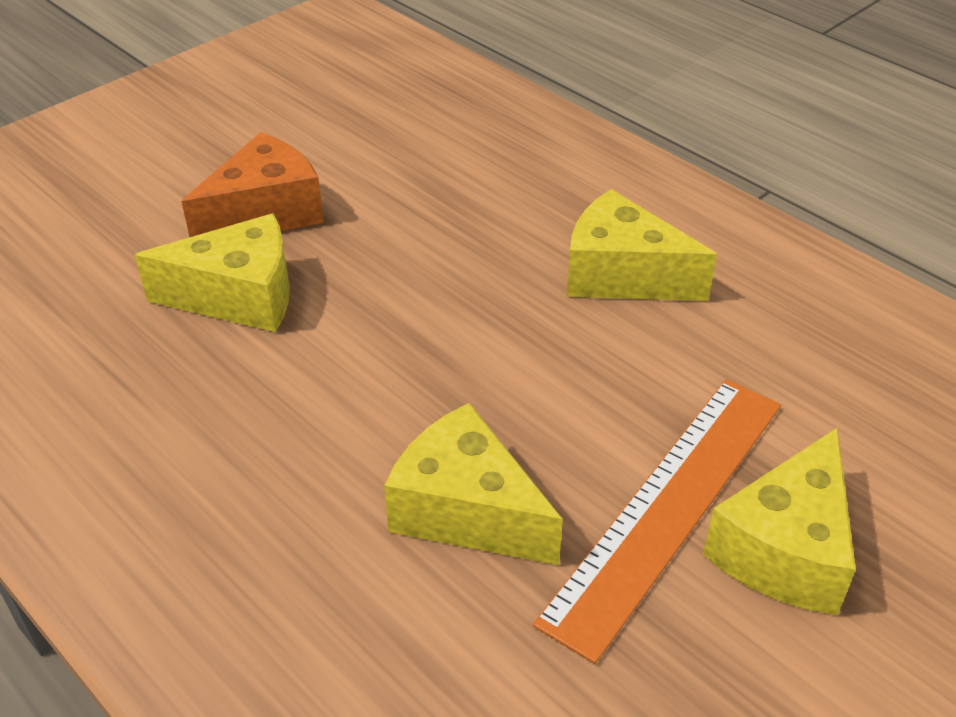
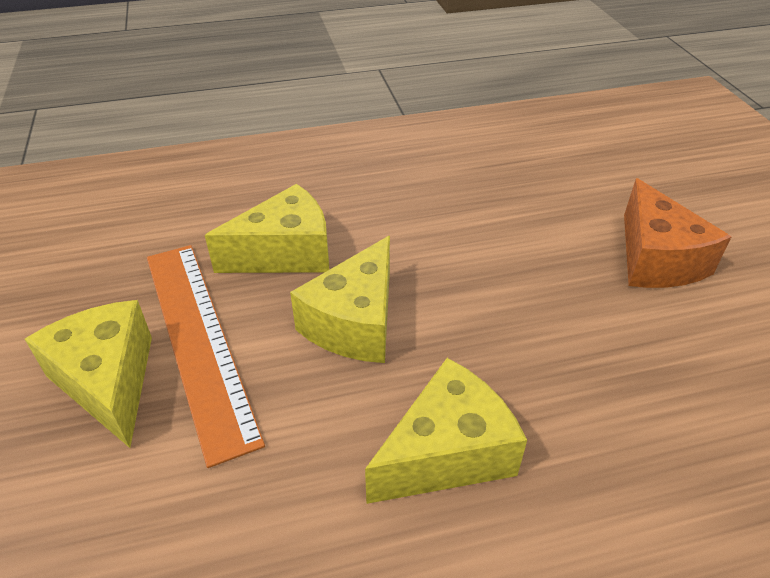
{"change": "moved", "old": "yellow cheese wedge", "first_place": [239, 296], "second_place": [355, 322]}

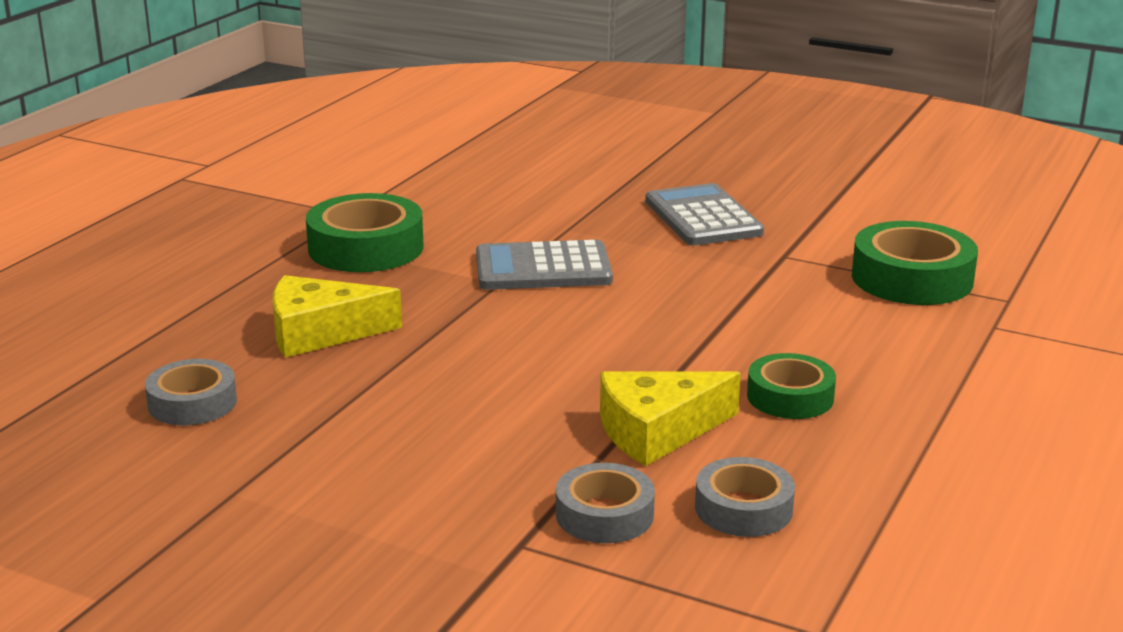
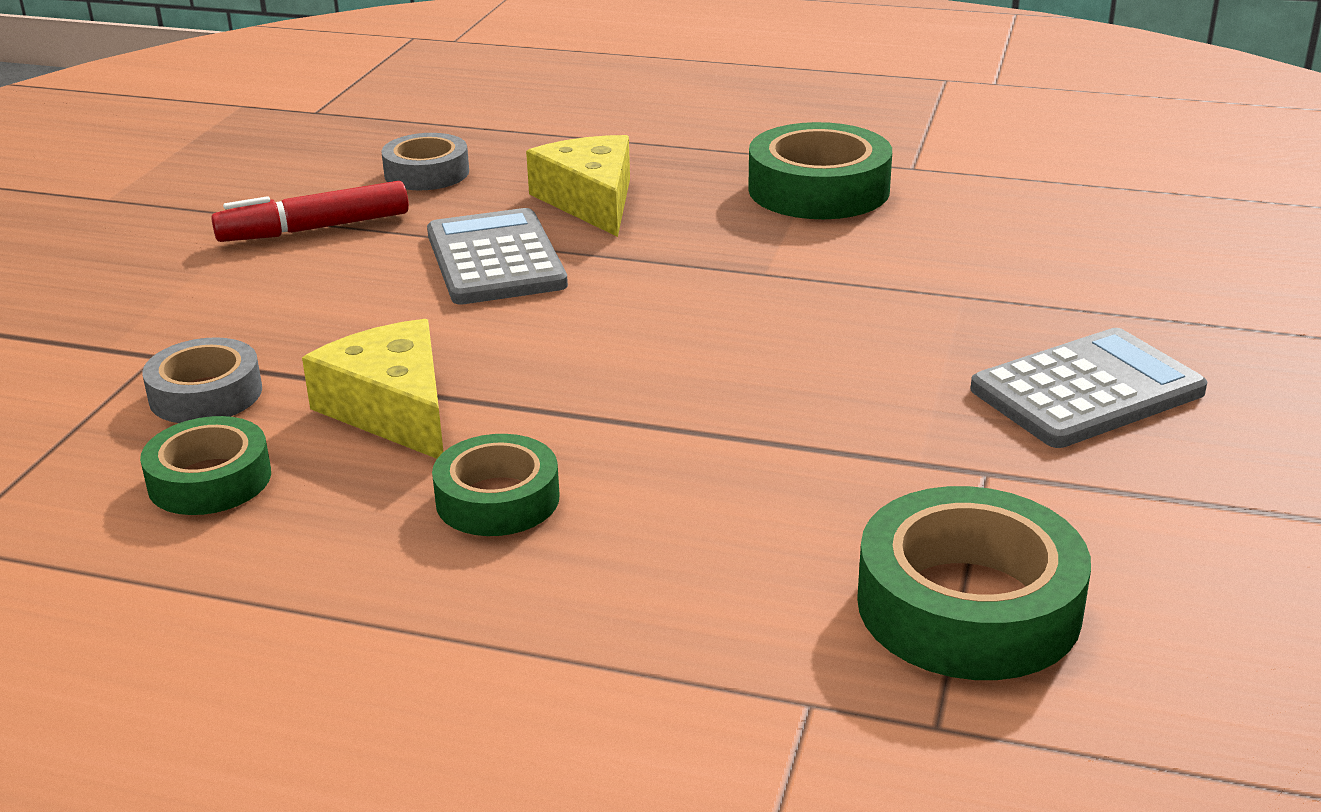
{"change": "moved", "old": "ash-grey pocket calculator", "first_place": [543, 268], "second_place": [495, 259]}
{"change": "recoloured", "old": "ash-grey sticky tape", "new": "emerald sticky tape", "first_place": [743, 508], "second_place": [210, 479]}
{"change": "added", "new": "scarlet marker", "second_place": [315, 228]}

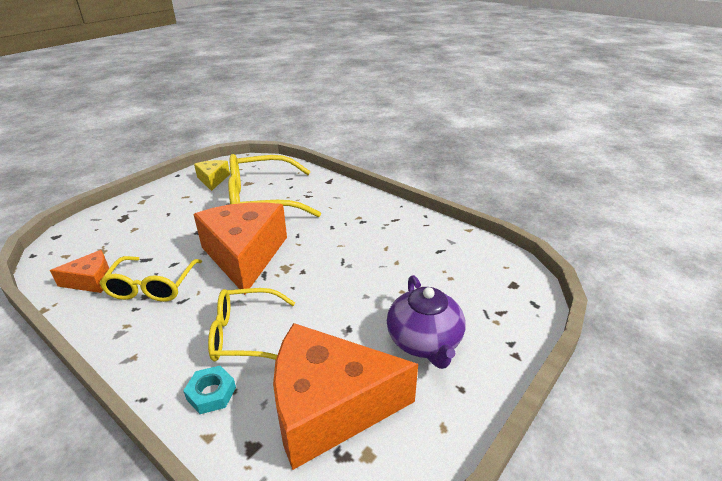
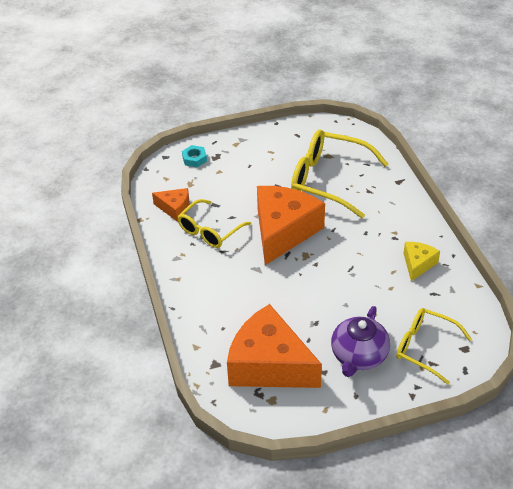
{"change": "moved", "old": "yellow cheese wedge", "first_place": [213, 180], "second_place": [418, 264]}
{"change": "moved", "old": "yellow spectacles", "first_place": [244, 335], "second_place": [424, 347]}
{"change": "moved", "old": "teal hex nut", "first_place": [211, 393], "second_place": [194, 159]}

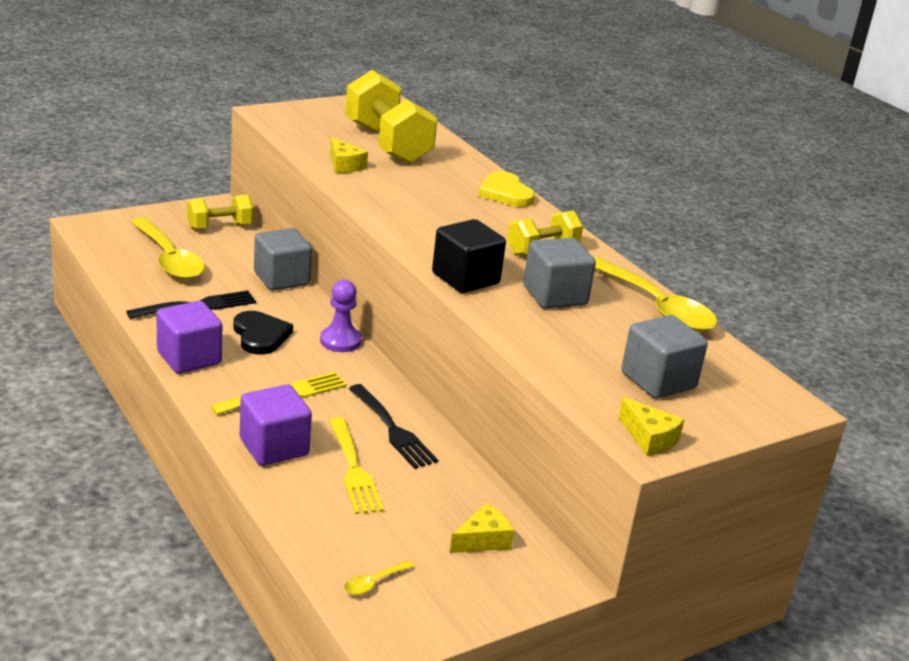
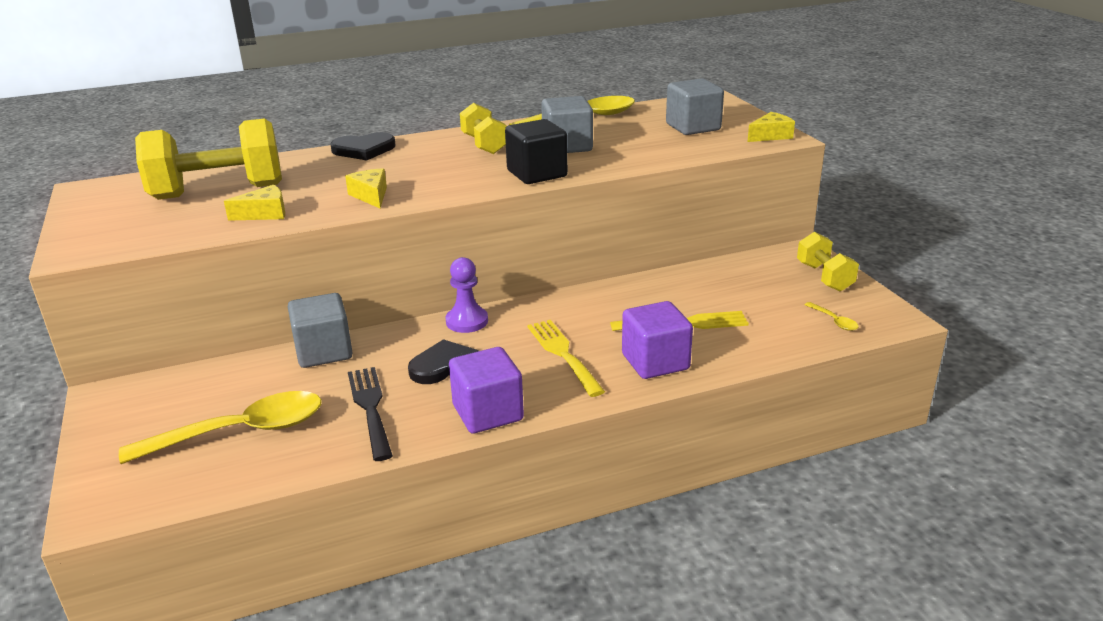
{"change": "recoloured", "old": "yellow heart", "new": "ebony heart", "first_place": [505, 193], "second_place": [364, 150]}
{"change": "moved", "old": "yellow free weight", "first_place": [220, 227], "second_place": [824, 277]}
{"change": "removed", "old": "ebony fork", "first_place": [393, 430]}
{"change": "moved", "old": "yellow cheese wedge", "first_place": [483, 540], "second_place": [371, 196]}

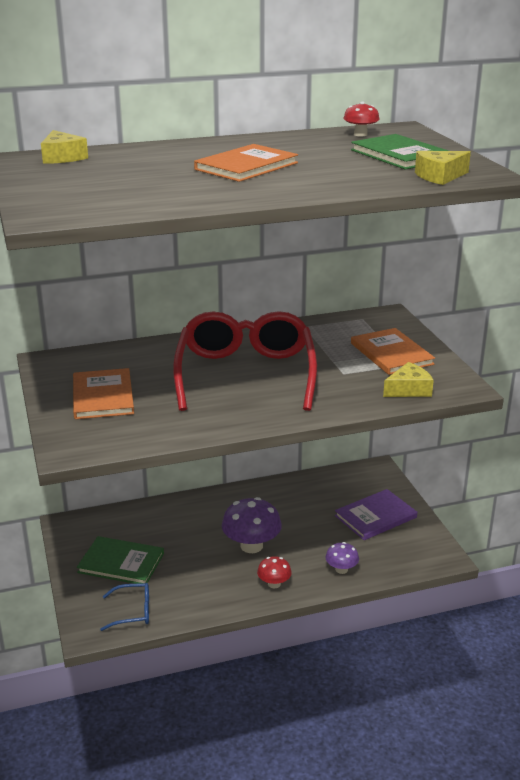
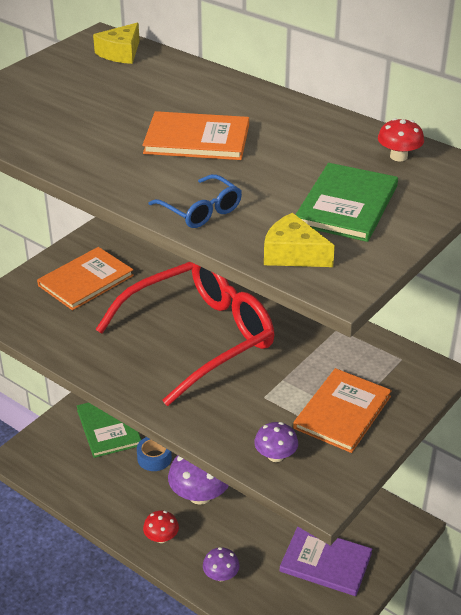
{"change": "replaced", "old": "yellow cheese wedge", "new": "purple fungus", "first_place": [409, 390], "second_place": [275, 456]}
{"change": "moved", "old": "cobalt spectacles", "first_place": [133, 612], "second_place": [201, 211]}
{"change": "added", "new": "cobalt sticky tape", "second_place": [154, 458]}

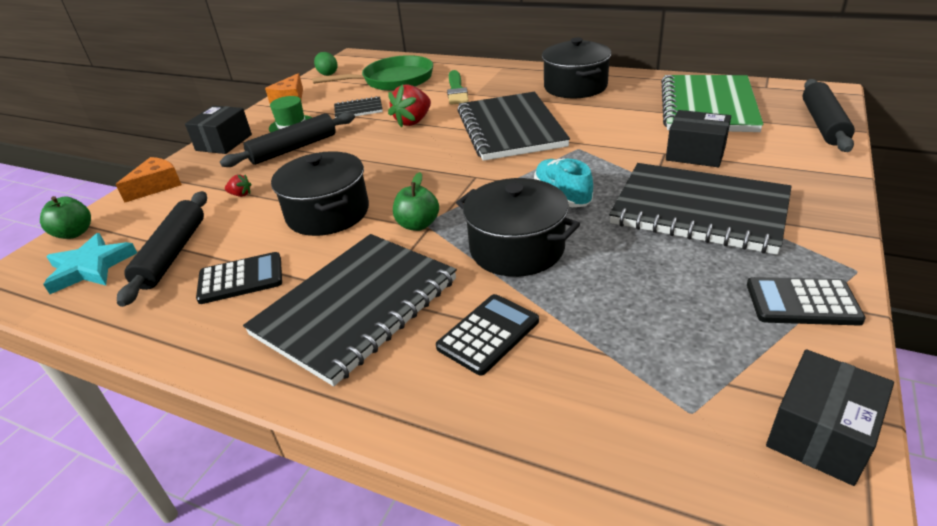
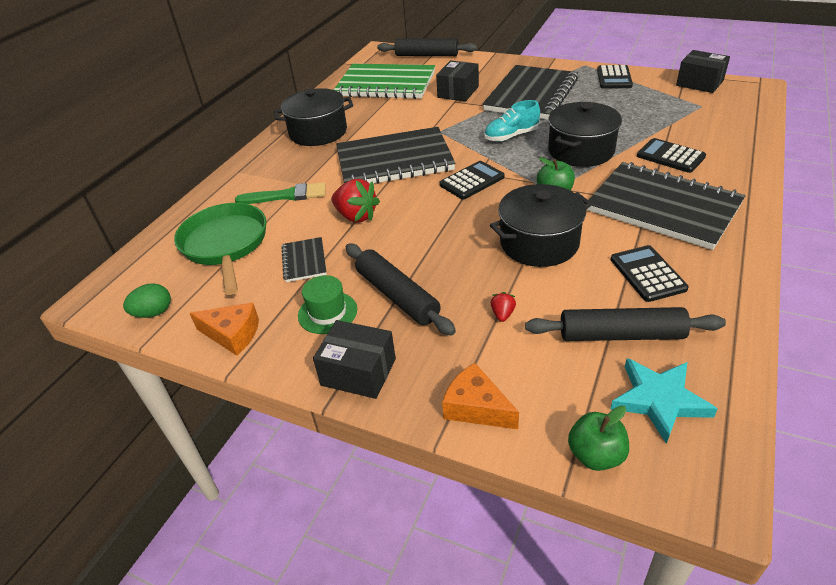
{"change": "added", "new": "ebony pocket calculator", "second_place": [472, 181]}

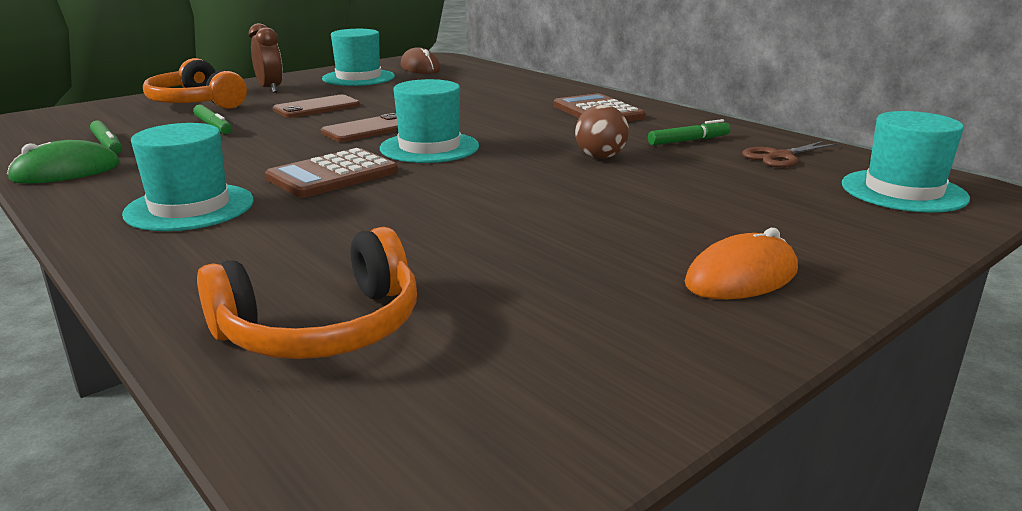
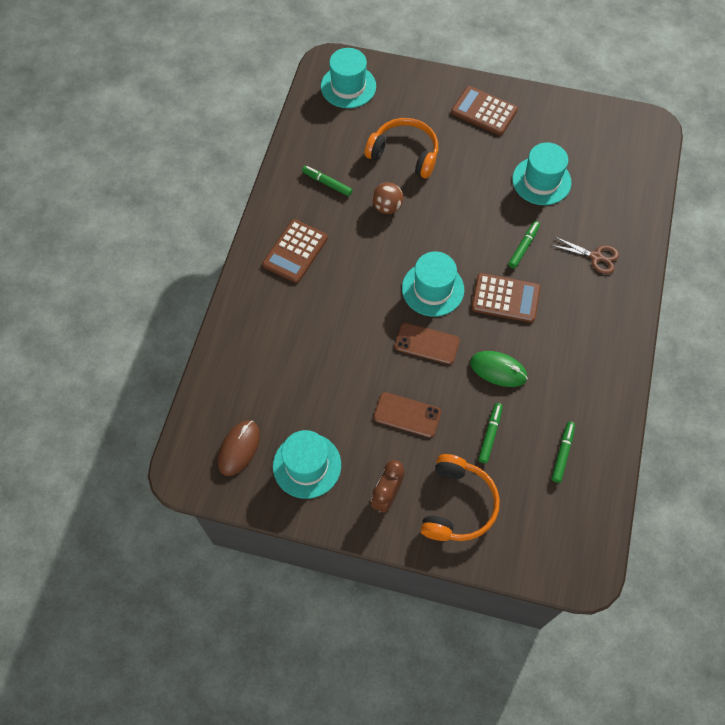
{"change": "moved", "old": "teal top hat", "first_place": [190, 207], "second_place": [541, 181]}
{"change": "moved", "old": "emerald mouse", "first_place": [66, 172], "second_place": [498, 370]}
{"change": "moved", "old": "russet shears", "first_place": [780, 156], "second_place": [596, 257]}
{"change": "moved", "old": "orange headphones", "first_place": [322, 328], "second_place": [404, 154]}
{"change": "replaced", "old": "orange mouse", "new": "russet pocket calculator", "first_place": [741, 277], "second_place": [484, 111]}
{"change": "added", "new": "emerald marker", "second_place": [523, 247]}

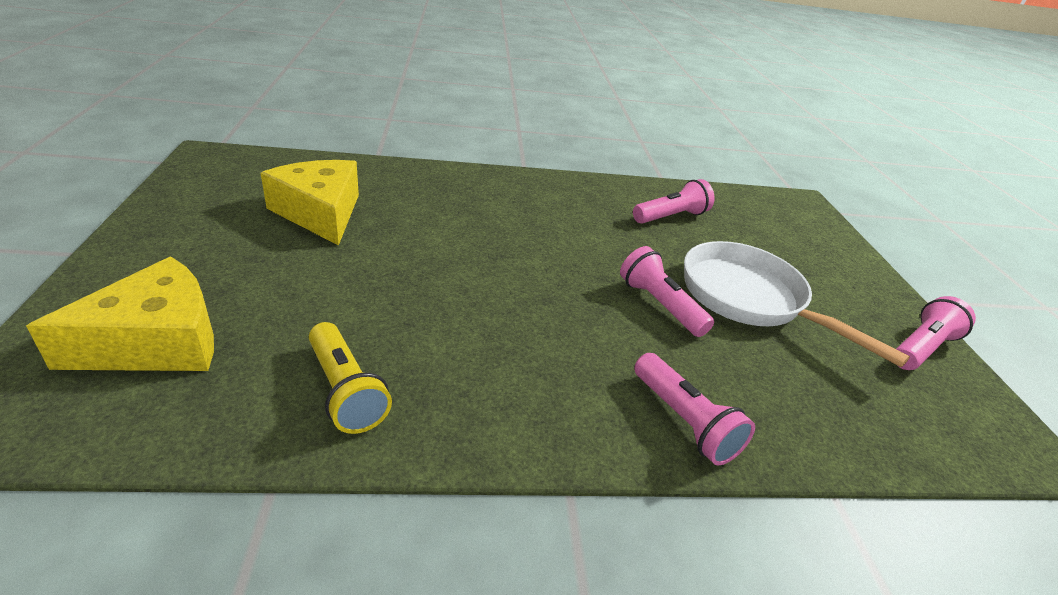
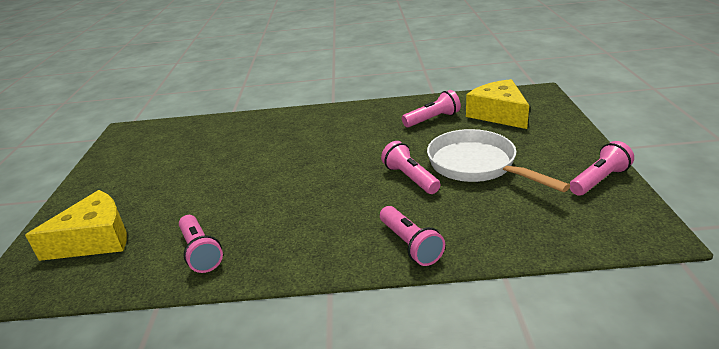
{"change": "moved", "old": "yellow cheese wedge", "first_place": [320, 213], "second_place": [498, 114]}
{"change": "recoloured", "old": "yellow flashlight", "new": "rosy flashlight", "first_place": [346, 390], "second_place": [200, 252]}

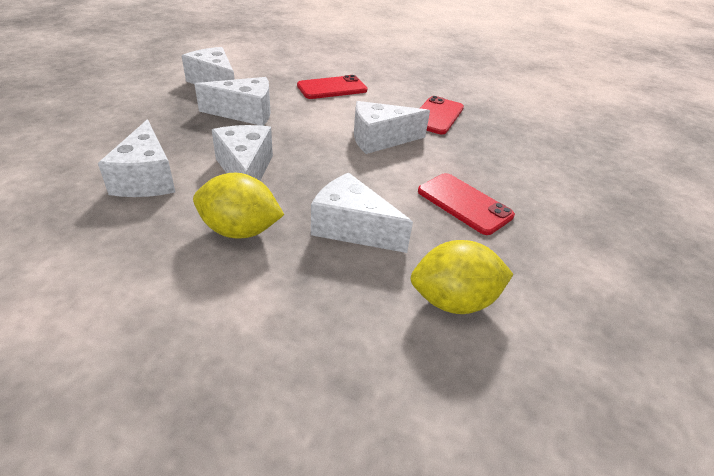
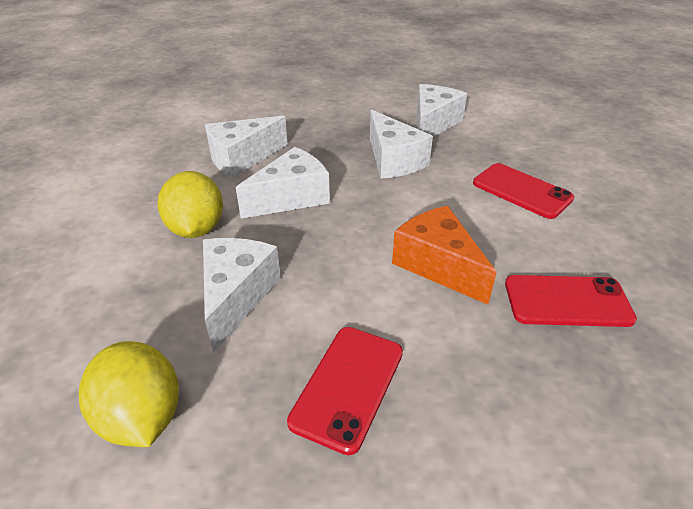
{"change": "recoloured", "old": "snow-white cheese wedge", "new": "orange cheese wedge", "first_place": [380, 139], "second_place": [438, 265]}

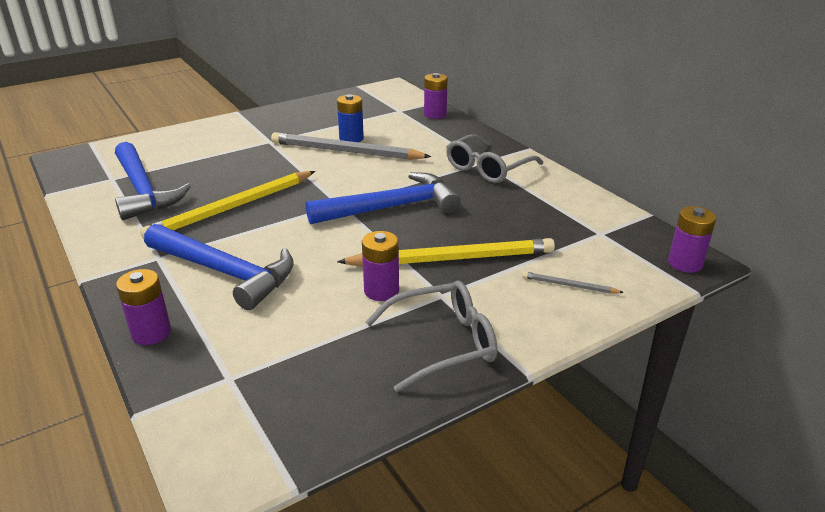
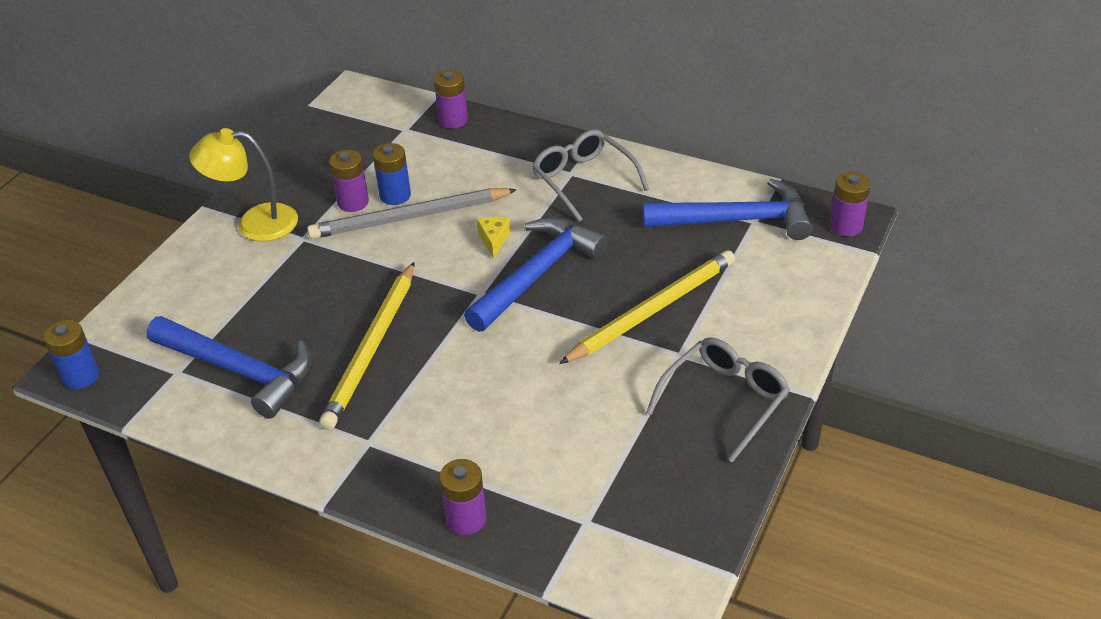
{"change": "turned", "old": "ash-grey spectacles", "first_place": [488, 168], "second_place": [584, 180], "degrees": 135}
{"change": "moved", "old": "cobalt claw hammer", "first_place": [225, 272], "second_place": [737, 220]}
{"change": "moved", "old": "purple power cell", "first_place": [381, 291], "second_place": [353, 202]}
{"change": "removed", "old": "ash-grey lead pencil", "first_place": [569, 285]}
{"change": "added", "new": "yellow lamp", "second_place": [254, 223]}
{"change": "added", "new": "yellow cheese wedge", "second_place": [494, 240]}
{"change": "added", "new": "cobalt power cell", "second_place": [81, 376]}

